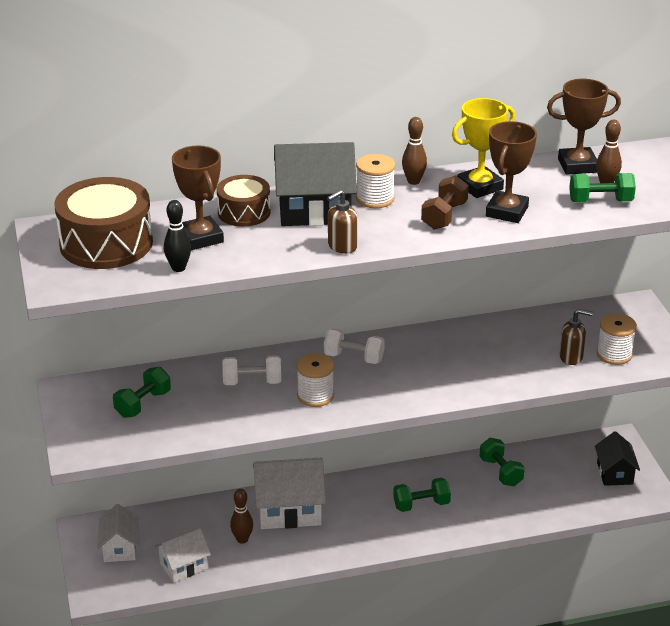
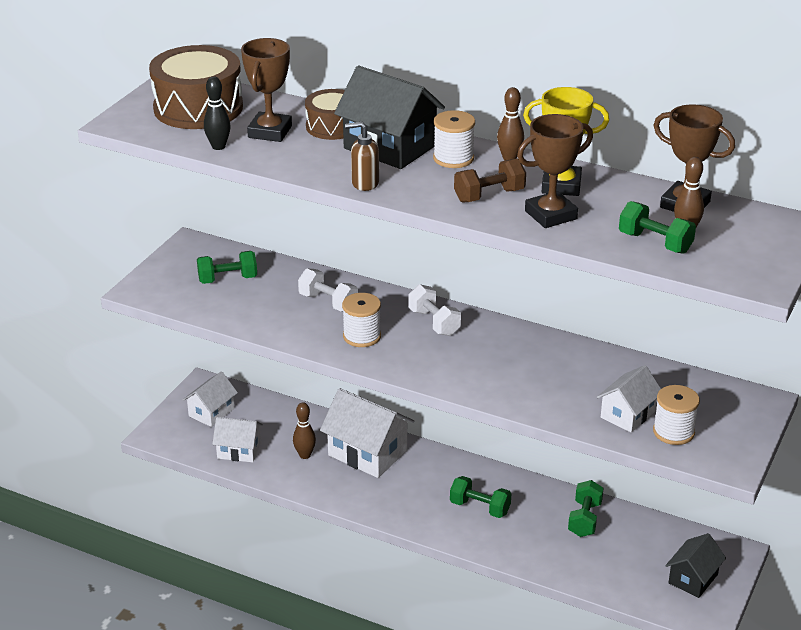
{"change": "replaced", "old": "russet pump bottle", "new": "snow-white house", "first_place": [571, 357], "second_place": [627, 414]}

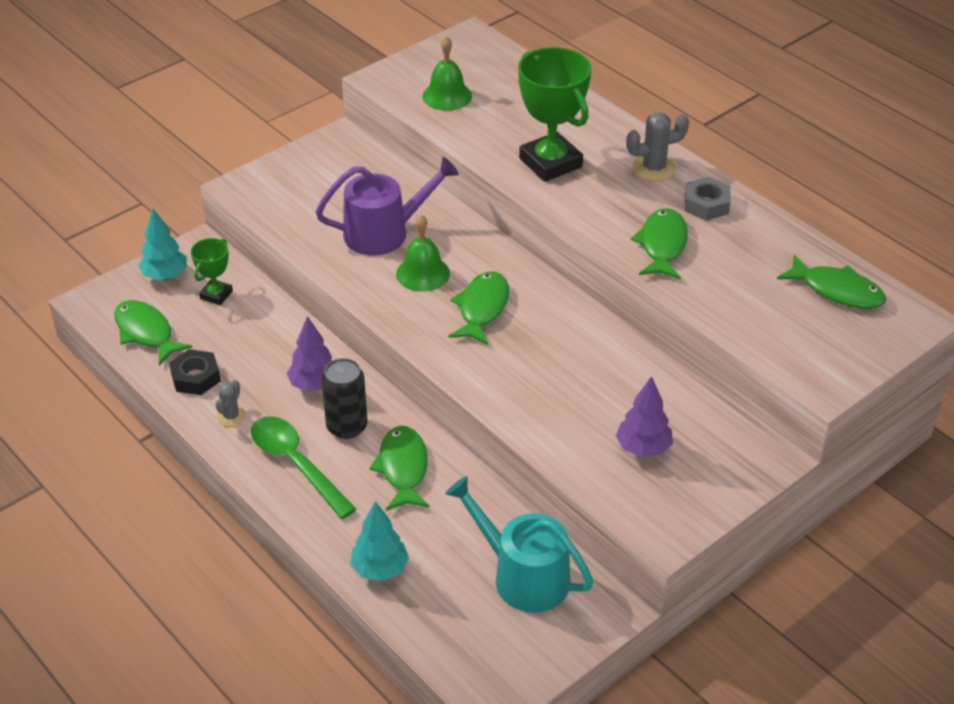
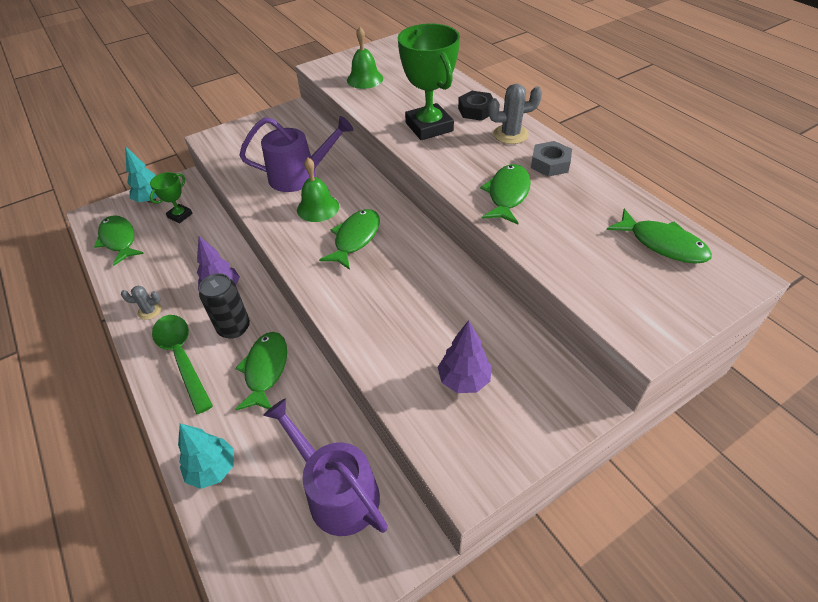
{"change": "moved", "old": "ebony hex nut", "first_place": [195, 377], "second_place": [476, 110]}
{"change": "turned", "old": "ash-grey saguaro cactus", "first_place": [231, 416], "second_place": [149, 311], "degrees": 60}
{"change": "recoloured", "old": "teal watering can", "new": "purple watering can", "first_place": [523, 576], "second_place": [337, 492]}

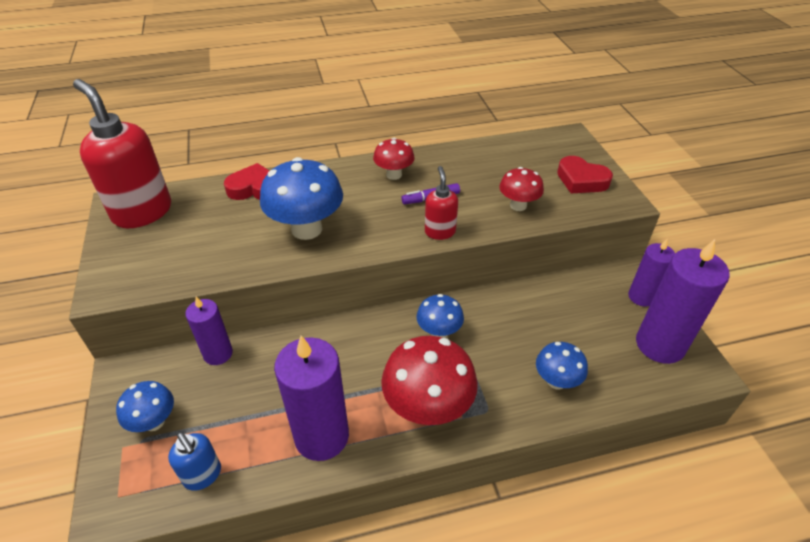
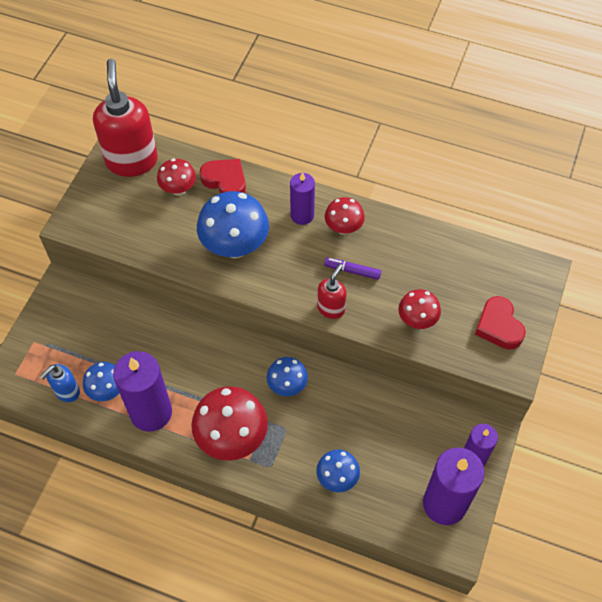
{"change": "moved", "old": "purple wax candle", "first_place": [218, 353], "second_place": [302, 215]}
{"change": "moved", "old": "cobalt fungus", "first_place": [154, 421], "second_place": [107, 390]}
{"change": "turned", "old": "cobalt pump bottle", "first_place": [203, 475], "second_place": [67, 392], "degrees": 45}
{"change": "added", "new": "scarlet fungus", "second_place": [178, 189]}

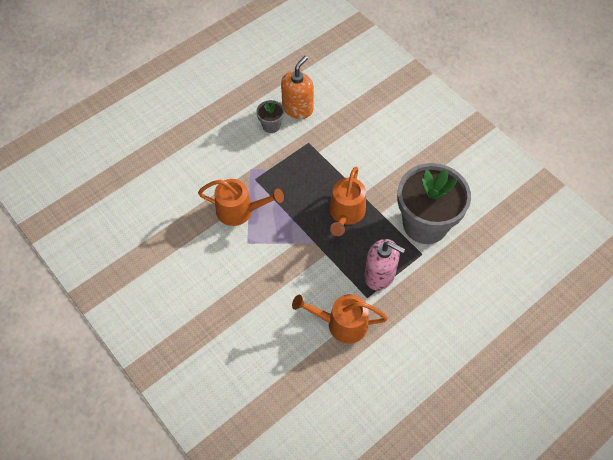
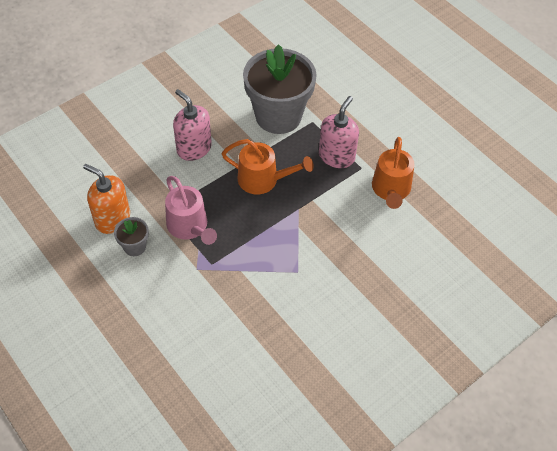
{"change": "removed", "old": "orange watering can", "first_place": [240, 210]}
{"change": "added", "new": "rosy pump bottle", "second_place": [194, 148]}
{"change": "added", "new": "rosy watering can", "second_place": [190, 227]}

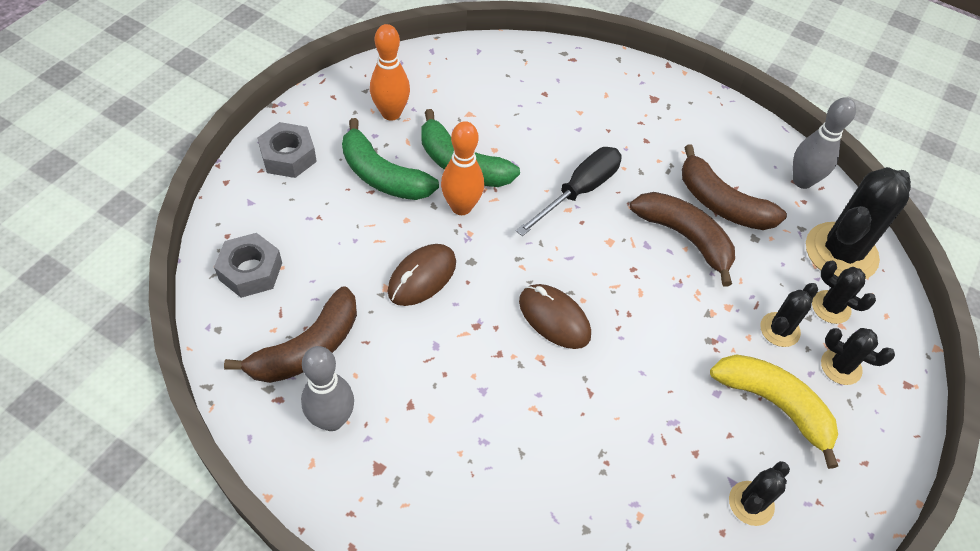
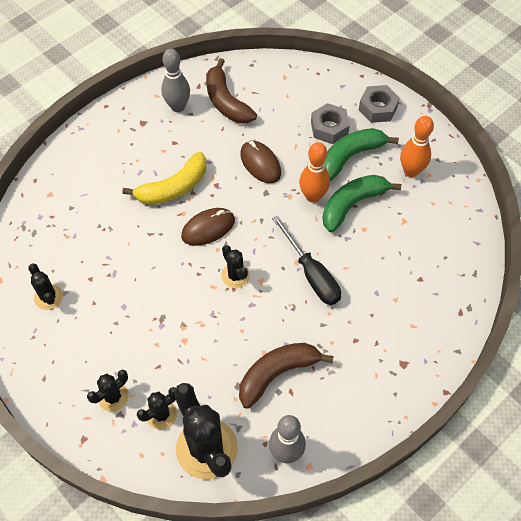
{"change": "removed", "old": "russet banana fruit", "first_place": [685, 237]}
{"change": "moved", "old": "ash-grey hex nut", "first_place": [251, 271], "second_place": [329, 128]}
{"change": "moved", "old": "ebony saguaro cactus", "first_place": [779, 330], "second_place": [235, 276]}
{"change": "moved", "old": "yellow banana fruit", "first_place": [774, 405], "second_place": [173, 187]}

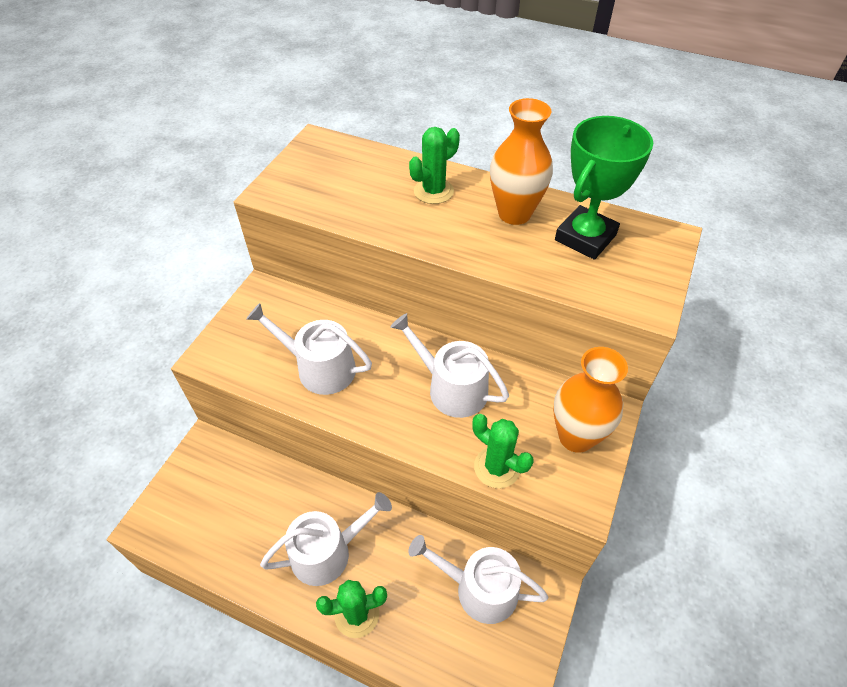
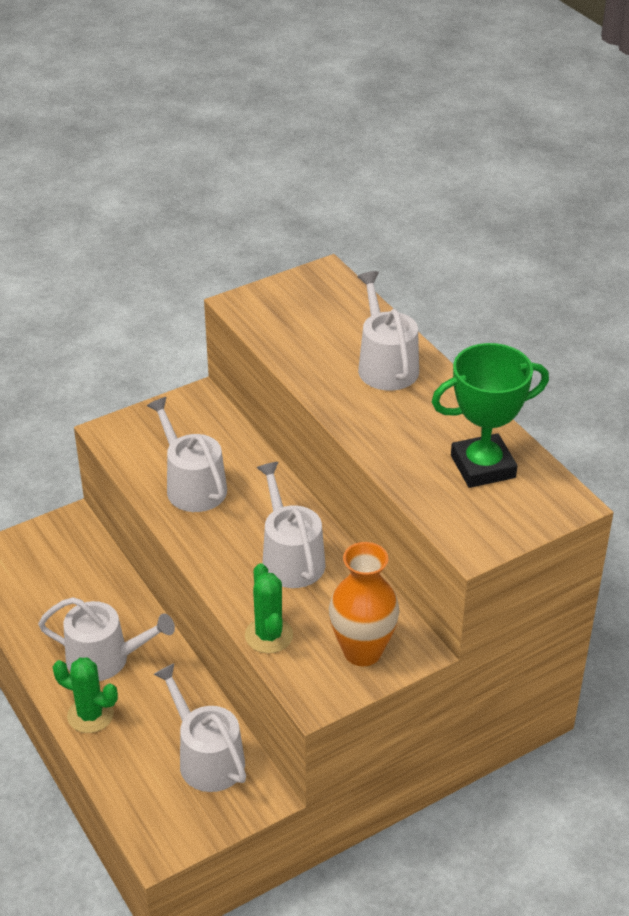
{"change": "removed", "old": "orange flower vase", "first_place": [514, 214]}
{"change": "replaced", "old": "emerald saguaro cactus", "new": "snow-white watering can", "first_place": [433, 191], "second_place": [385, 365]}

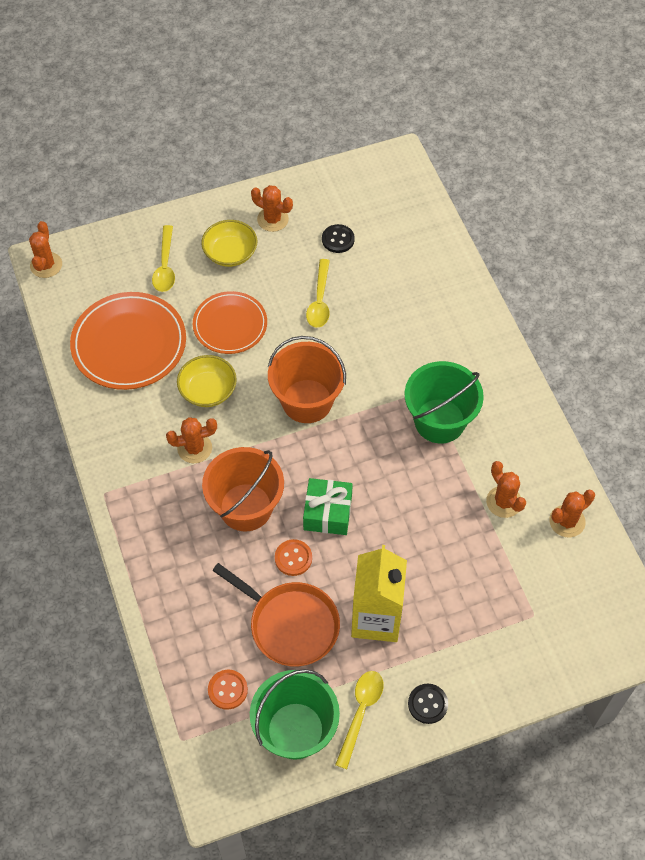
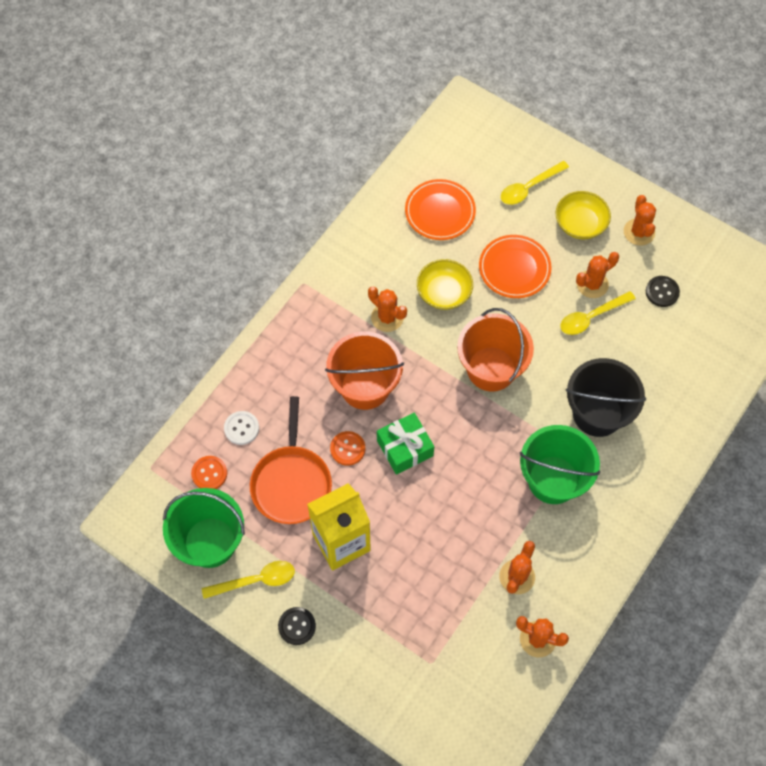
{"change": "moved", "old": "orange saguaro cactus", "first_place": [46, 265], "second_place": [592, 284]}
{"change": "resized", "old": "orange plate", "first_place": [129, 344], "second_place": [440, 212], "factor": 0.65}
{"change": "added", "new": "ebony pail", "second_place": [597, 413]}
{"change": "added", "new": "snow-white button", "second_place": [241, 428]}

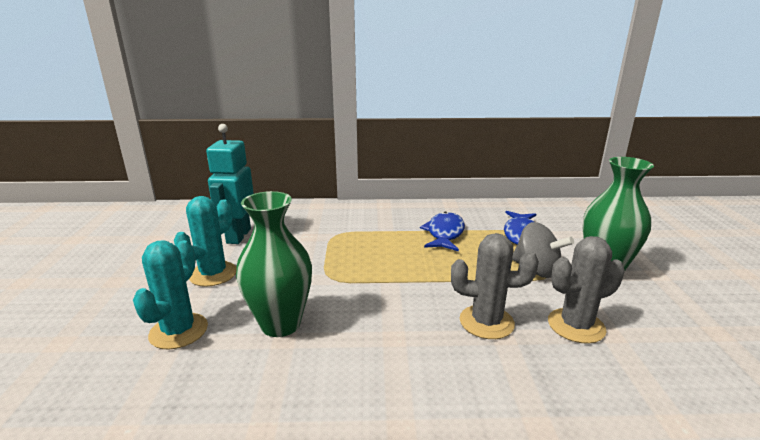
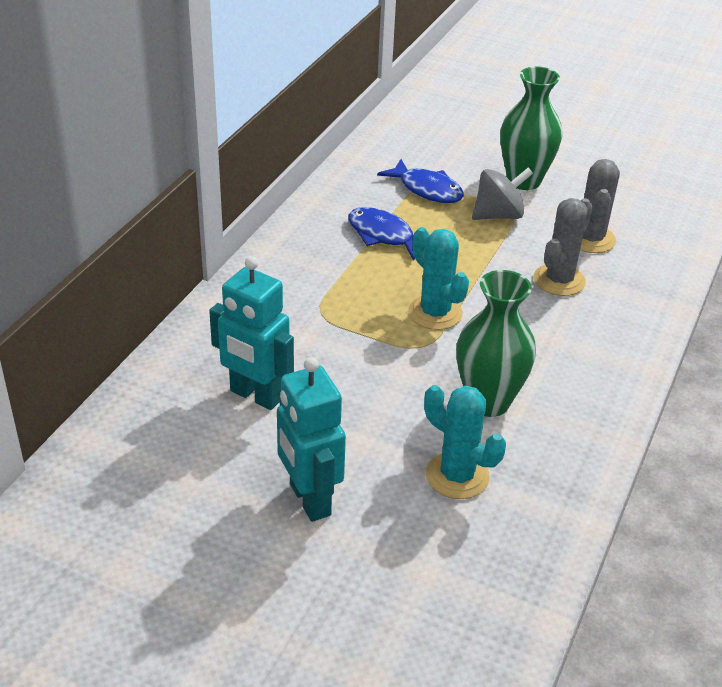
{"change": "moved", "old": "teal saguaro cactus", "first_place": [213, 274], "second_place": [435, 313]}
{"change": "added", "new": "teal toy robot", "second_place": [309, 500]}

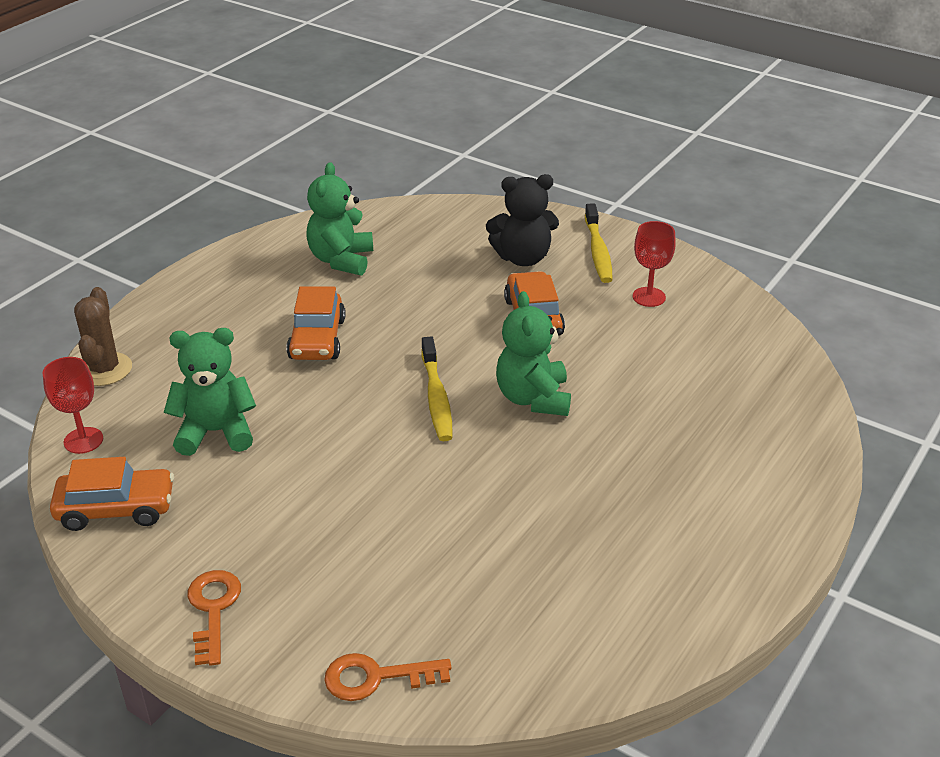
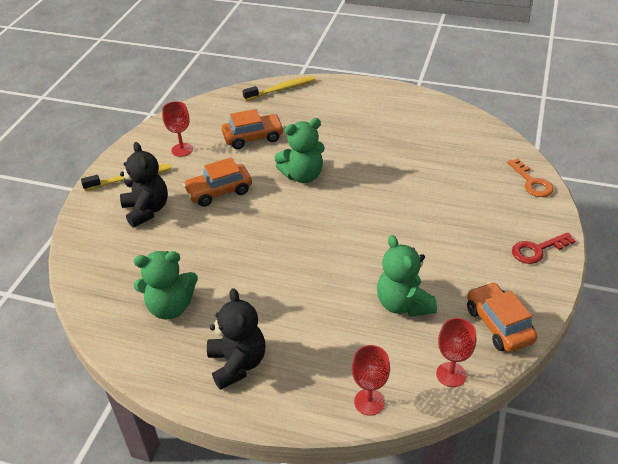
{"change": "moved", "old": "orange toy car", "first_place": [317, 339], "second_place": [253, 137]}
{"change": "replaced", "old": "russet saguaro cactus", "new": "scarlet goblet", "first_place": [104, 369], "second_place": [369, 402]}
{"change": "moved", "old": "yellow tooth brush", "first_place": [436, 398], "second_place": [282, 89]}
{"change": "recoloured", "old": "orange latchkey", "new": "scarlet latchkey", "first_place": [213, 609], "second_place": [537, 250]}
{"change": "added", "new": "ebony teddy bear", "second_place": [237, 364]}

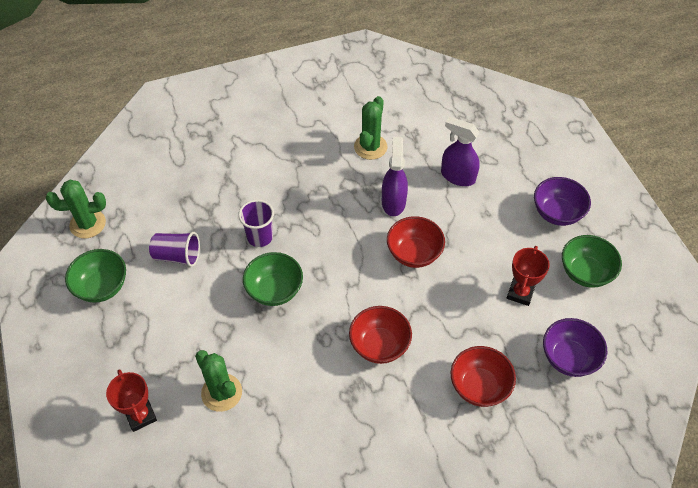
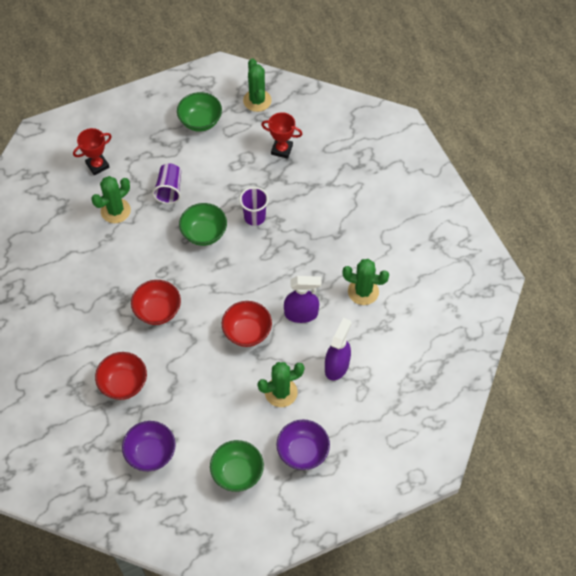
{"change": "moved", "old": "purple cup", "first_place": [177, 256], "second_place": [169, 190]}
{"change": "moved", "old": "scarlet award cup", "first_place": [520, 293], "second_place": [282, 149]}
{"change": "added", "new": "emerald saguaro cactus", "second_place": [281, 392]}

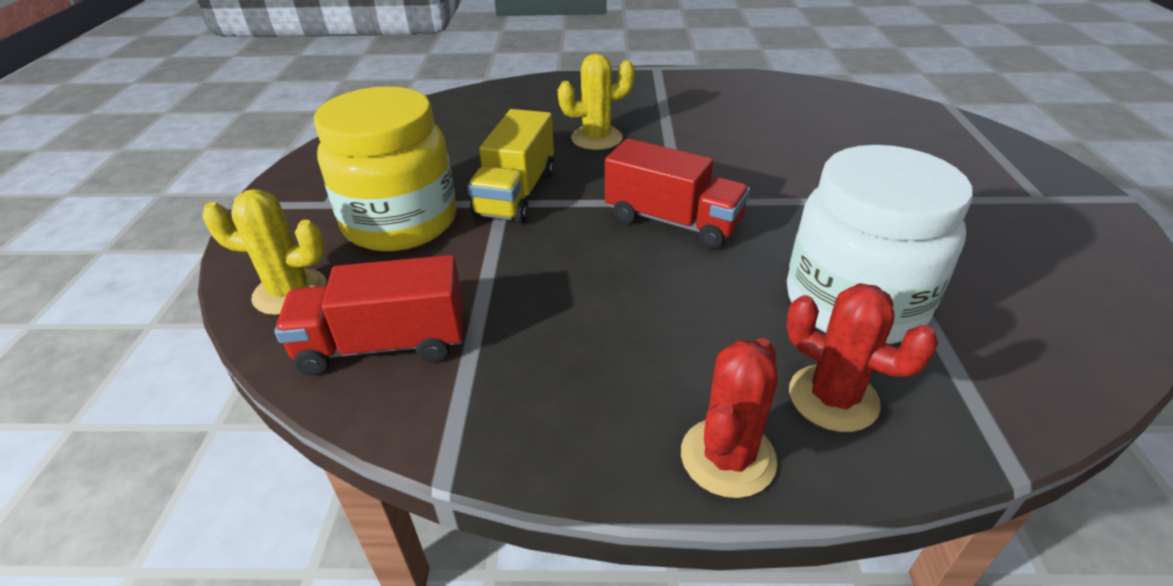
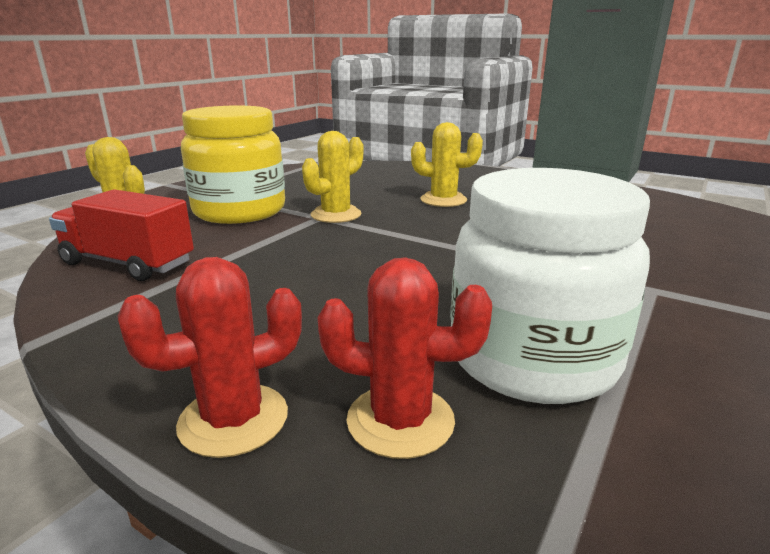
{"change": "replaced", "old": "yellow lorry", "new": "yellow saguaro cactus", "first_place": [516, 194], "second_place": [336, 215]}
{"change": "removed", "old": "scarlet lorry", "first_place": [672, 221]}
{"change": "turned", "old": "scarlet saguaro cactus", "first_place": [833, 398], "second_place": [400, 420], "degrees": -60}

